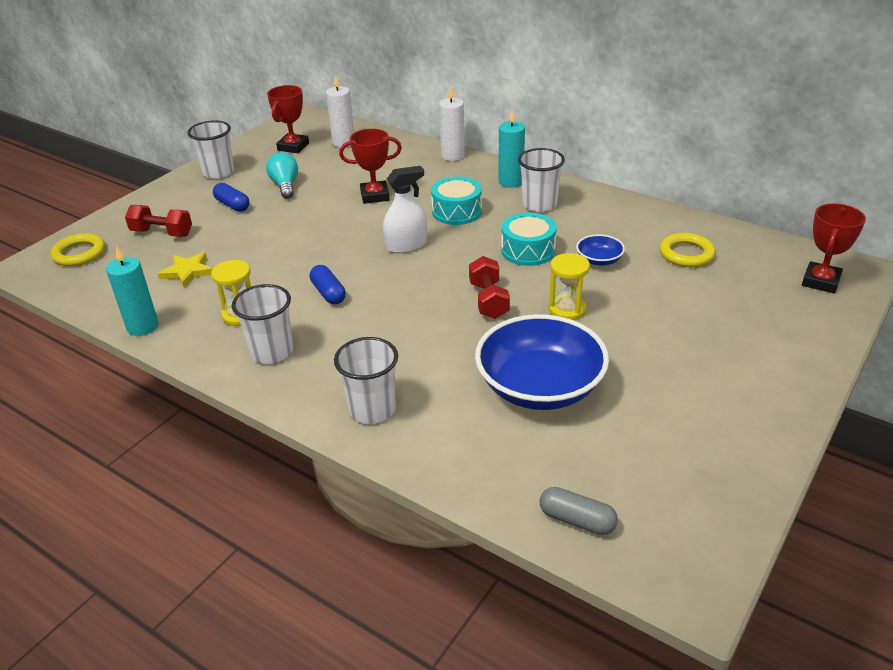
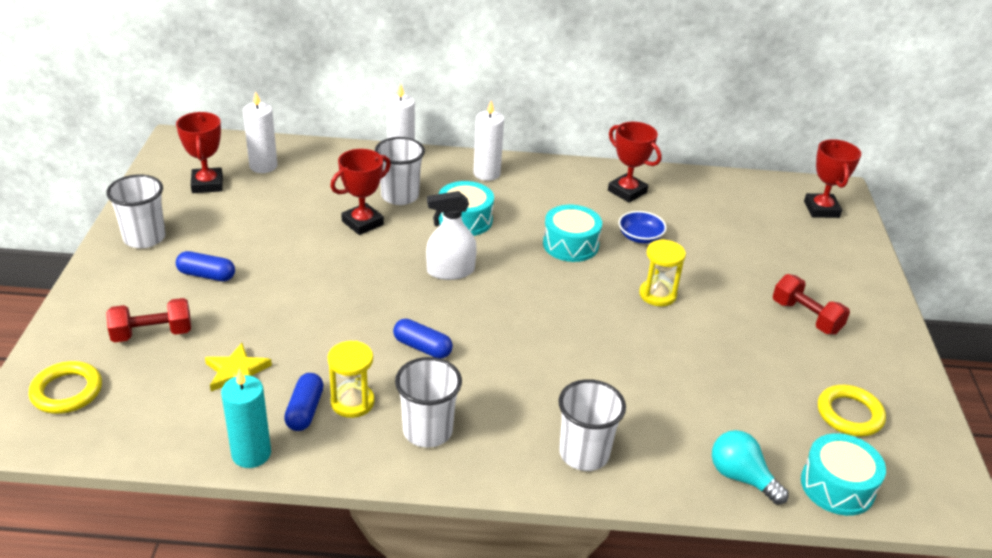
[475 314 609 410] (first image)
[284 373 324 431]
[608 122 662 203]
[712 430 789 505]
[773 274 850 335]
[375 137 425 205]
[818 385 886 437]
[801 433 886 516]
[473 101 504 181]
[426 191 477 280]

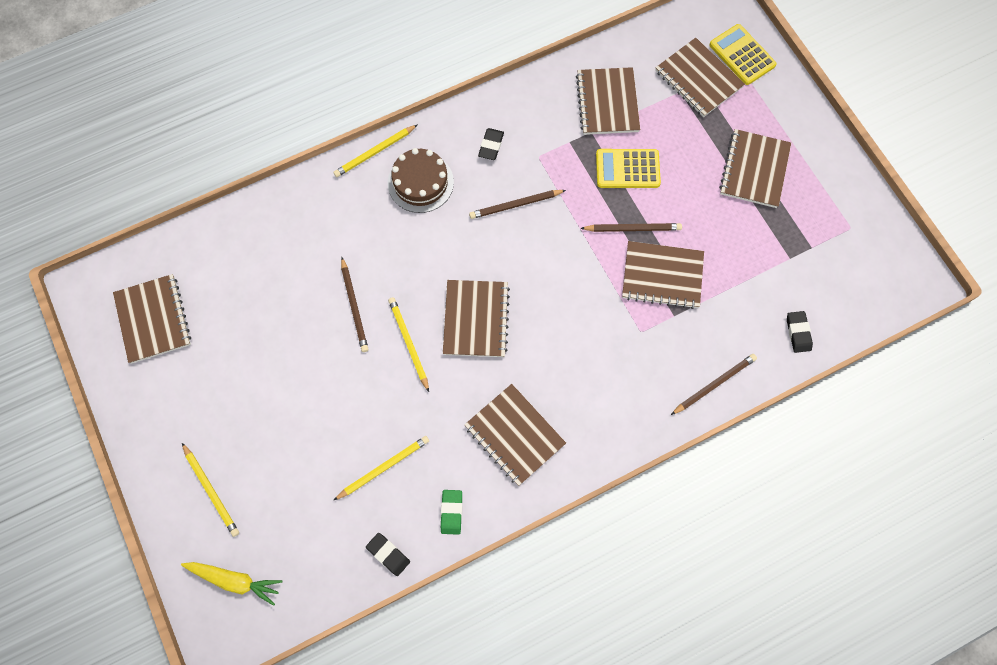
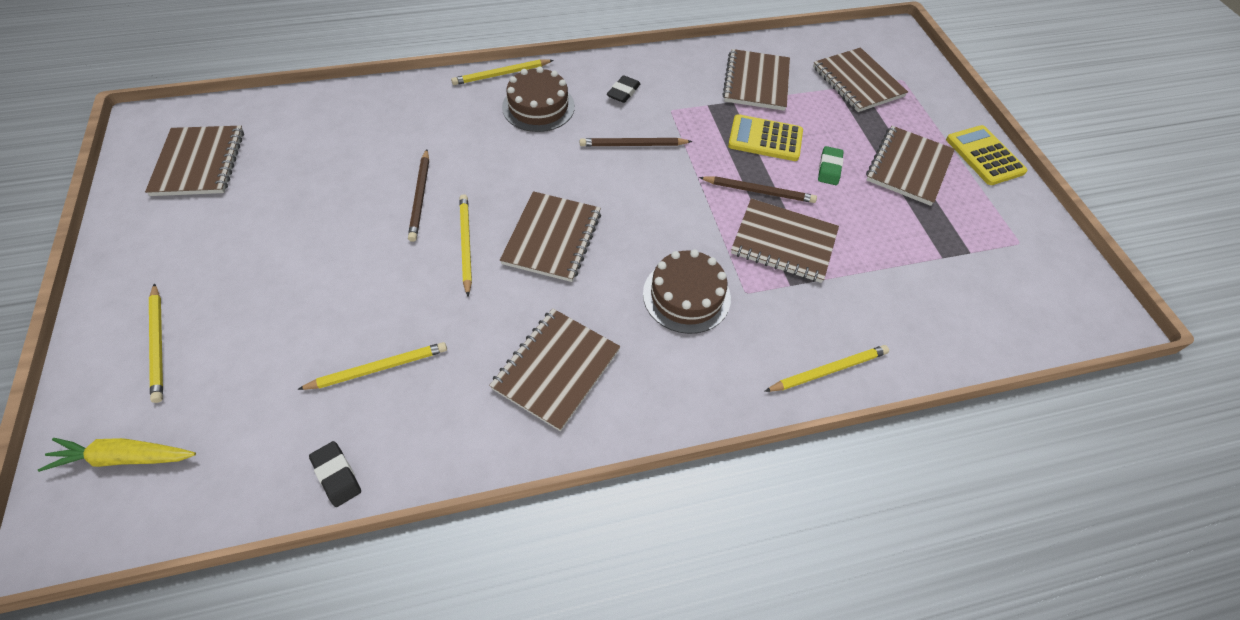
[787 311 813 353] (first image)
[643 249 731 334]
[818 146 844 185]
[946 125 1027 185]
[764 345 889 392]
[38 438 196 472]
[489 308 620 431]

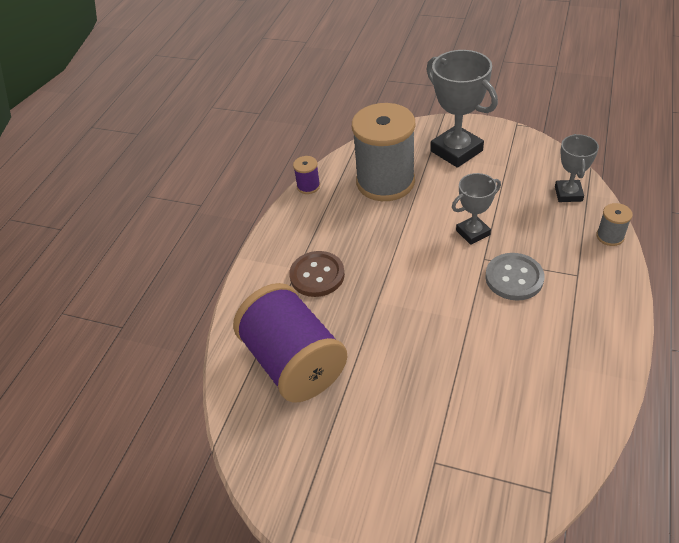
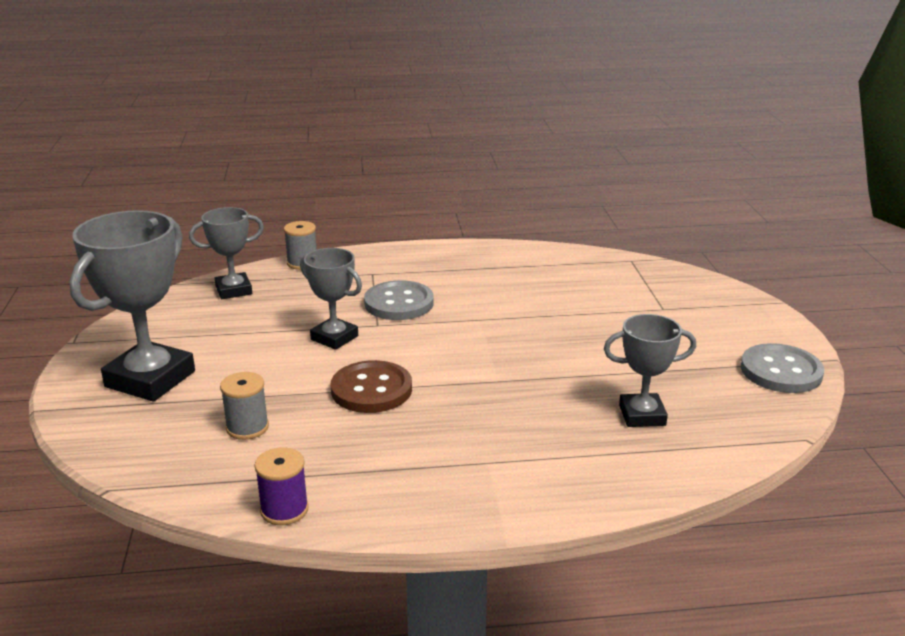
[741 343 824 393]
[330 360 412 413]
[604 314 696 427]
[220 372 269 440]

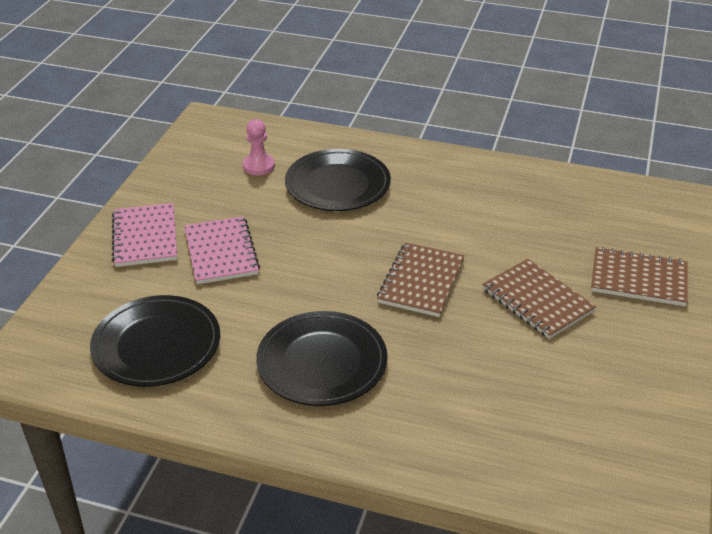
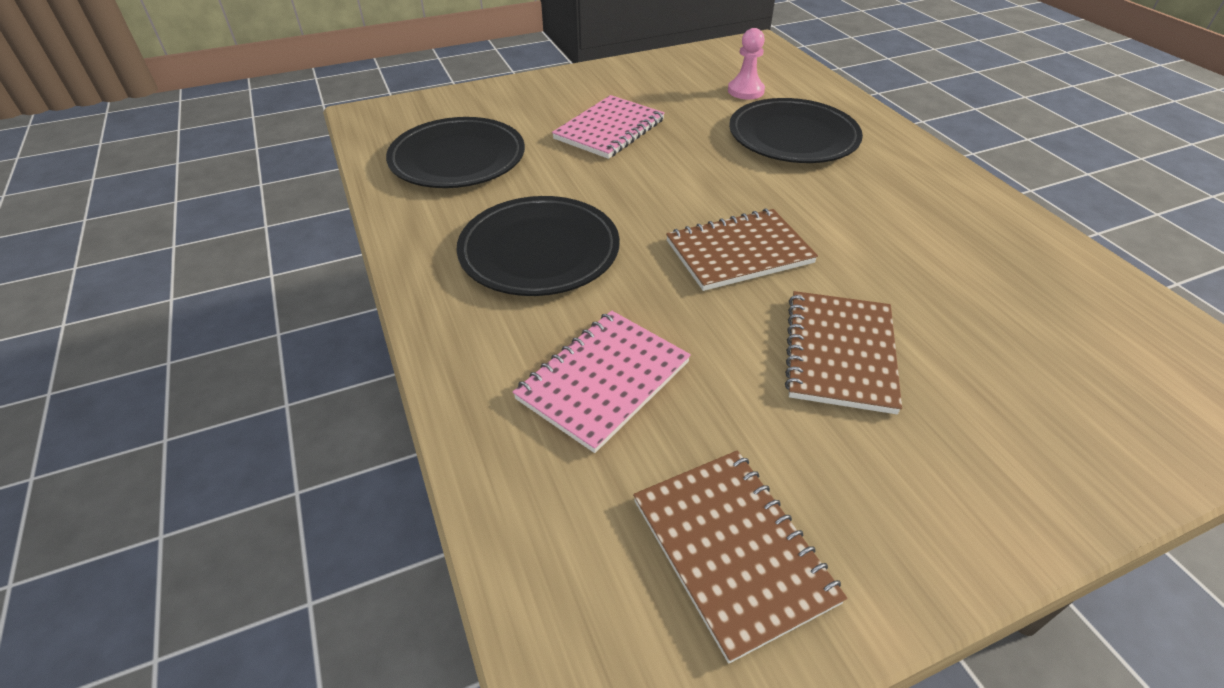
[513 311 691 453]
[633 450 847 664]

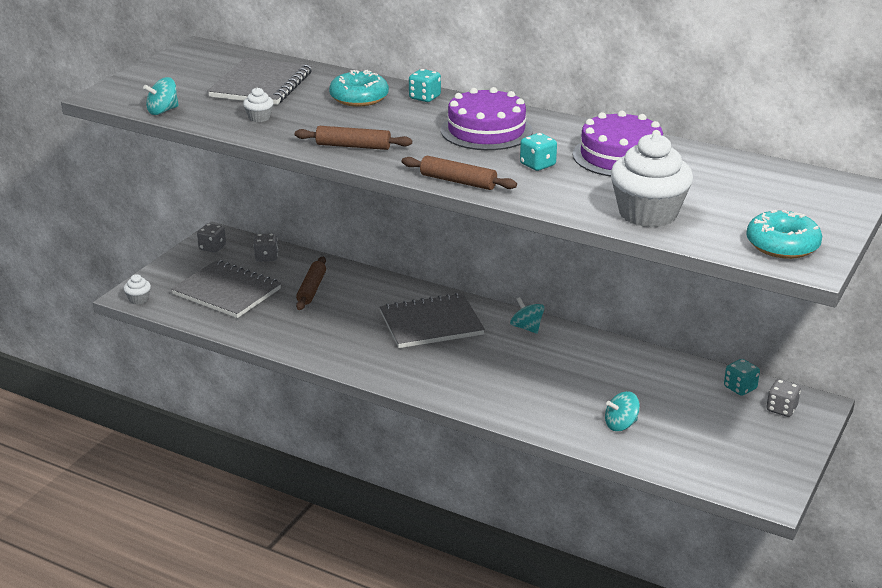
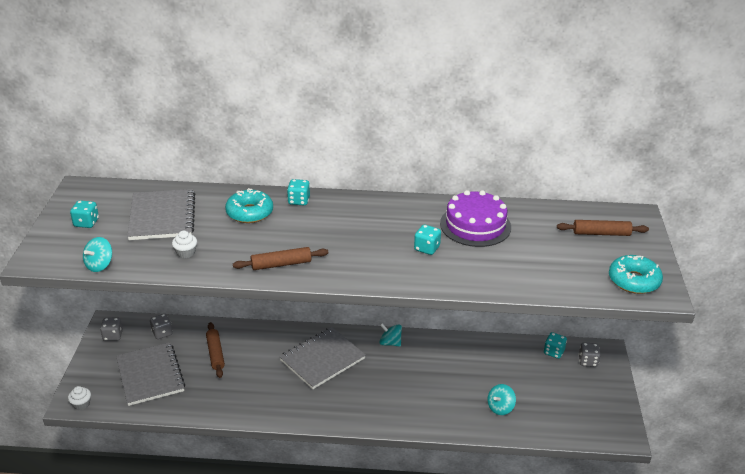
[441 87 533 150] (first image)
[611 133 693 228] (first image)
[70 200 99 228]
[557 220 649 236]
[116 343 185 406]

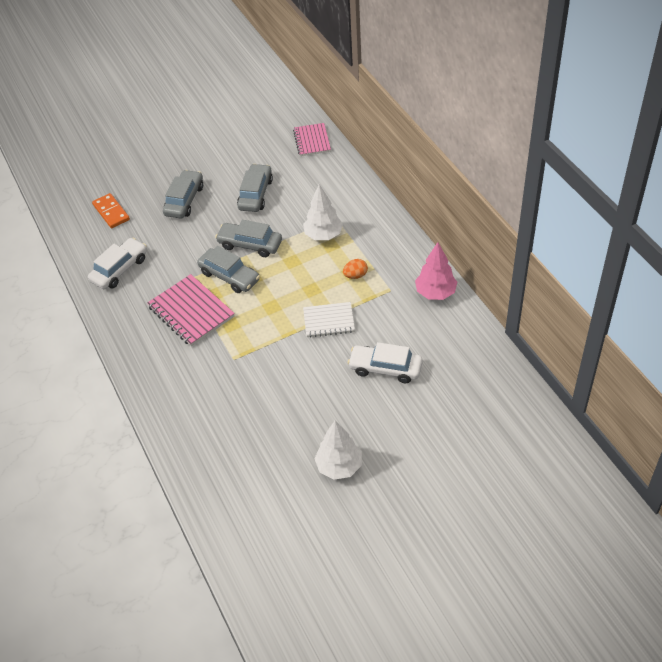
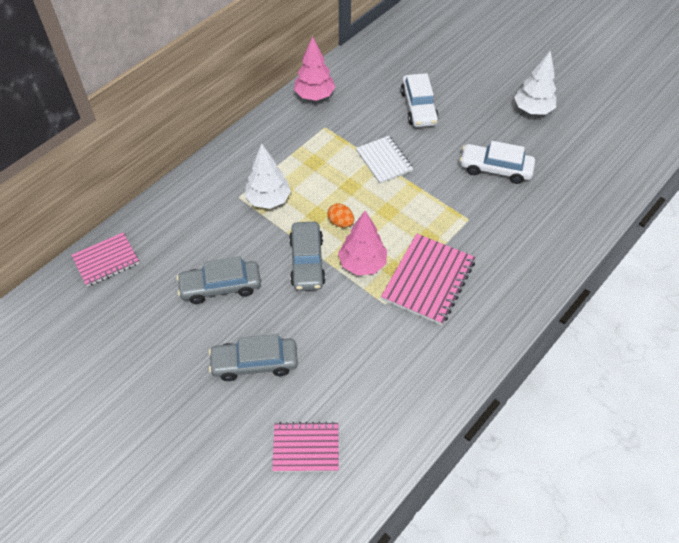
[460 141 535 184]
[328 204 354 228]
[272 422 339 472]
[338 211 387 275]

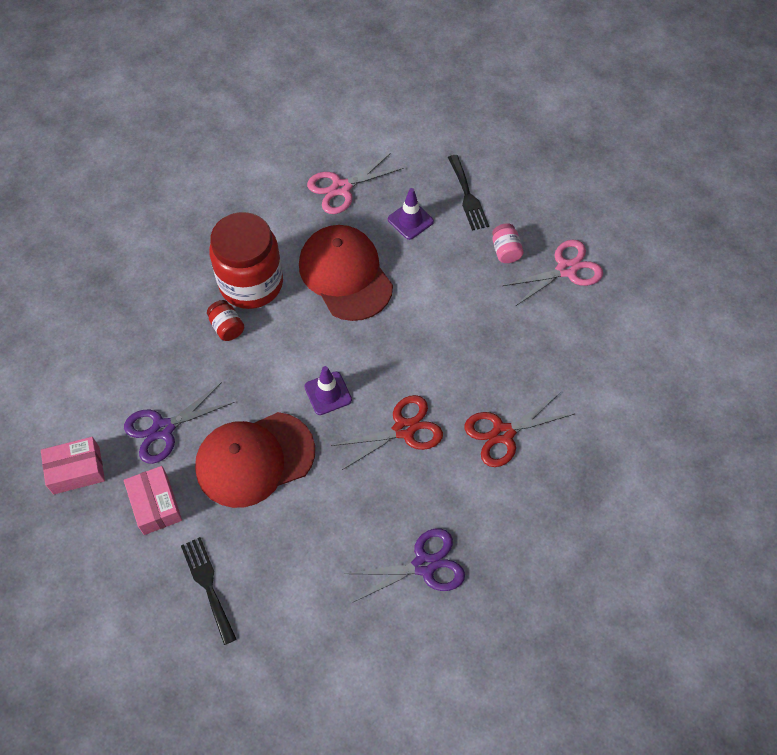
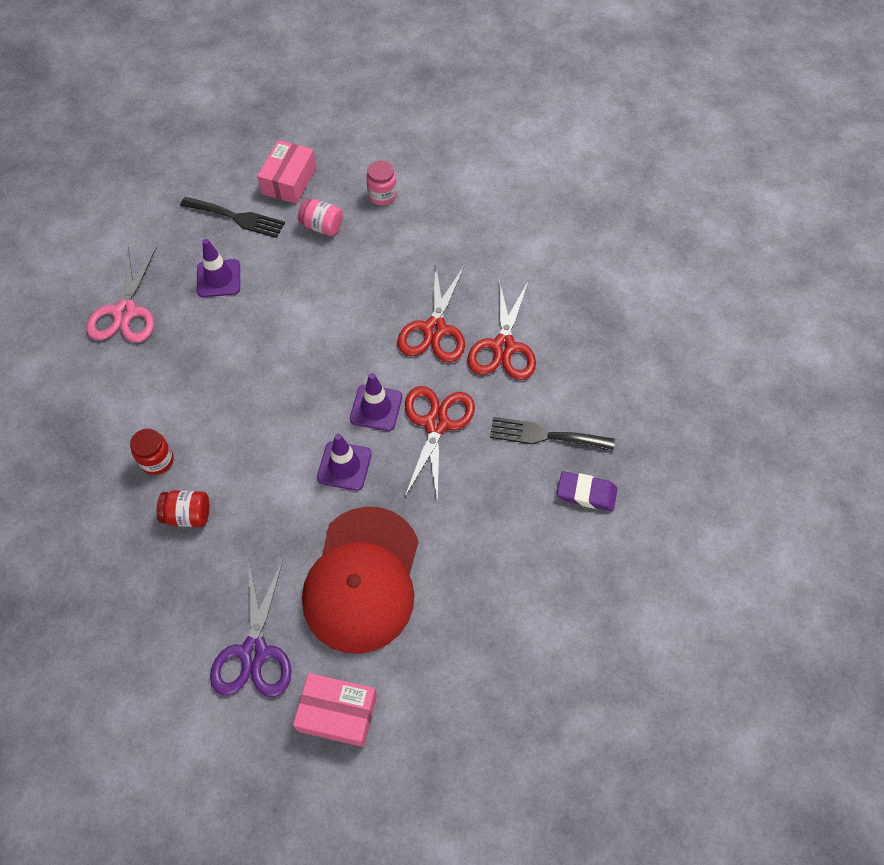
[299 225 393 321] (first image)
[350 373 402 431]
[397 265 465 362]
[257 140 316 204]
[490 417 615 451]
[557 471 617 511]
[366 161 397 206]
[130 429 174 475]

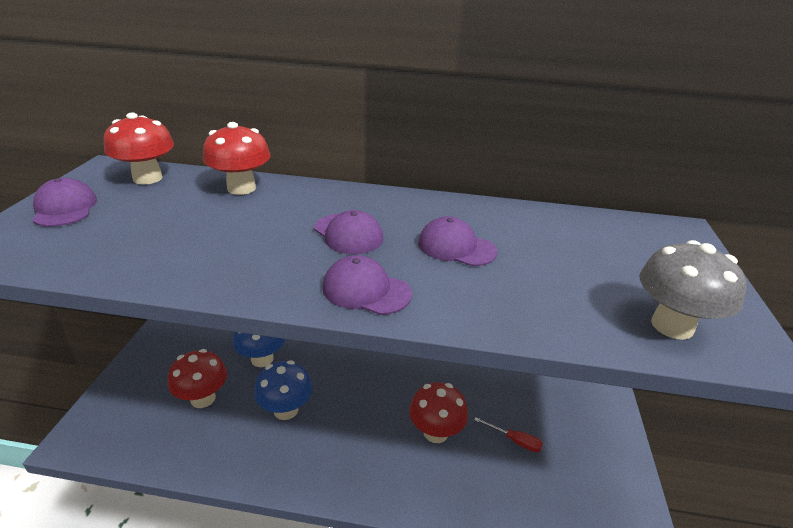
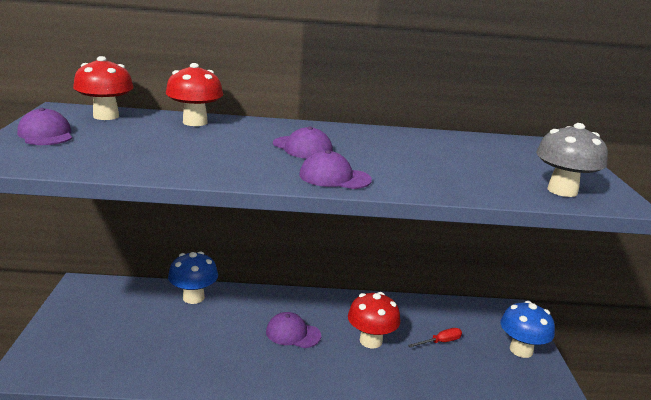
[168 349 227 408] (first image)
[500 301 555 358]
[266 312 321 348]
[408 328 462 348]

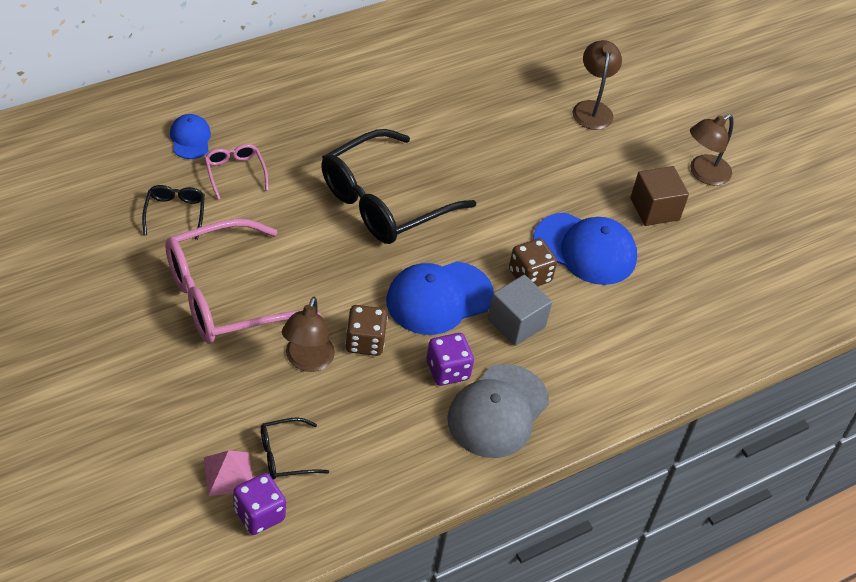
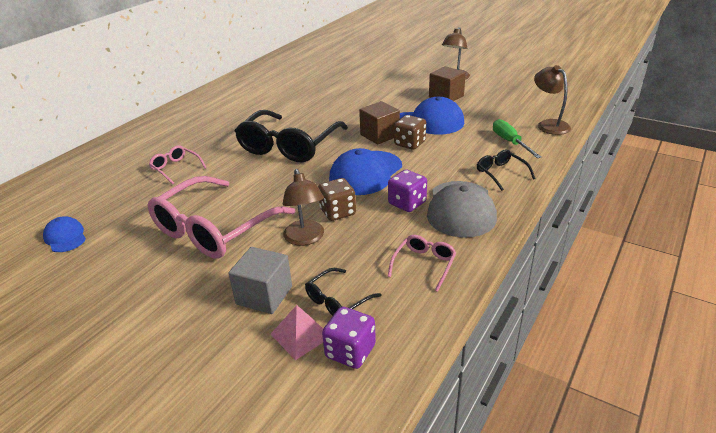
[359 101 400 145]
[388 235 456 292]
[493 119 541 158]
[477 150 535 191]
[43 217 86 252]
[228 247 292 314]
[534 65 571 135]

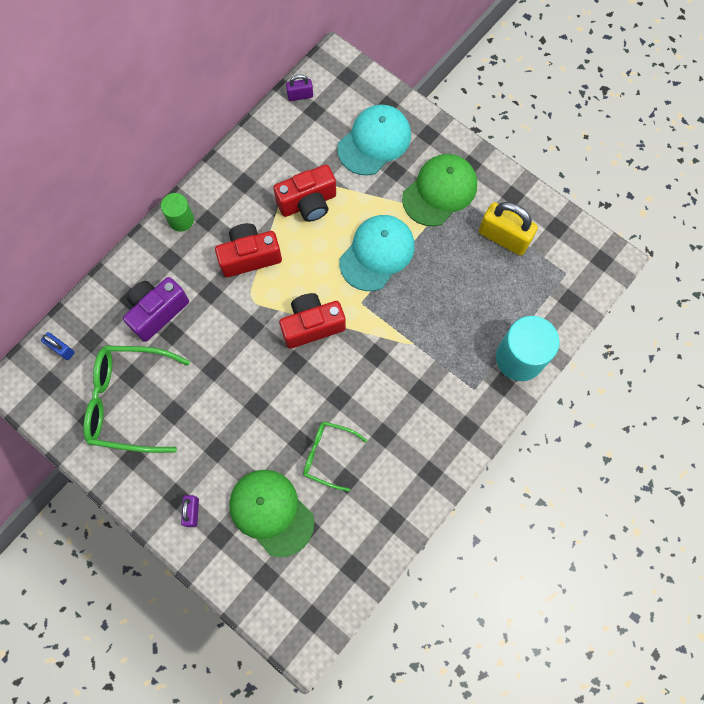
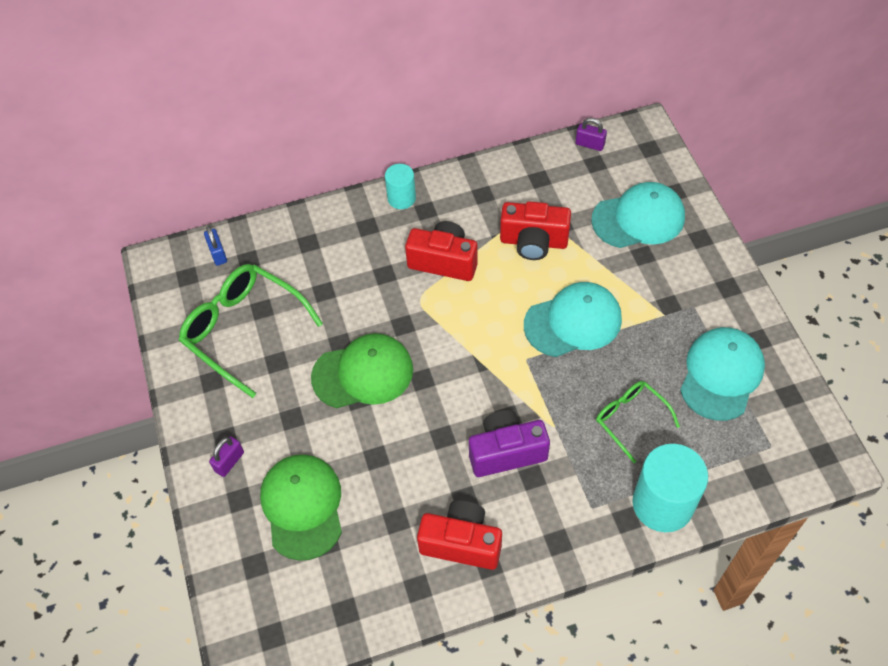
[469 410 550 477]
[417 500 502 570]
[596 381 680 463]
[311 333 413 408]
[680 327 765 421]
[385 164 416 209]

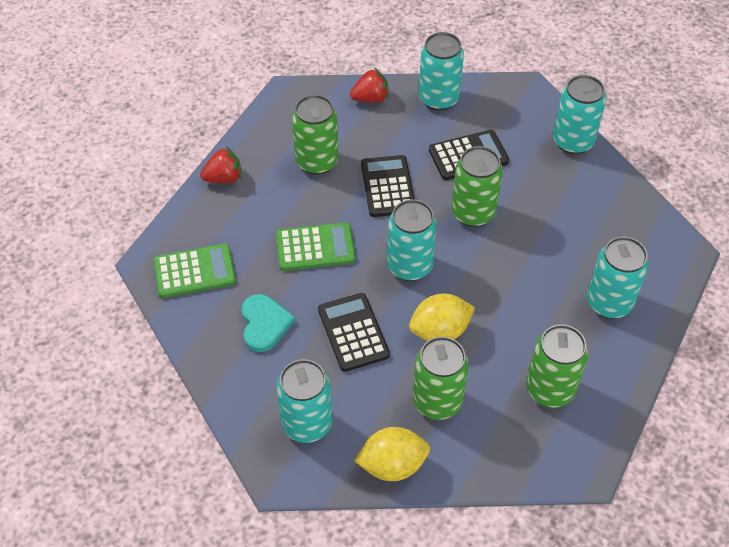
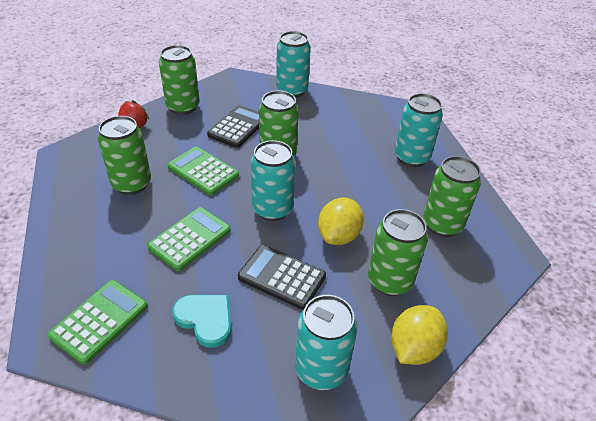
[200 147 241 183] (first image)
[168 146 239 195]
[159 45 200 115]

